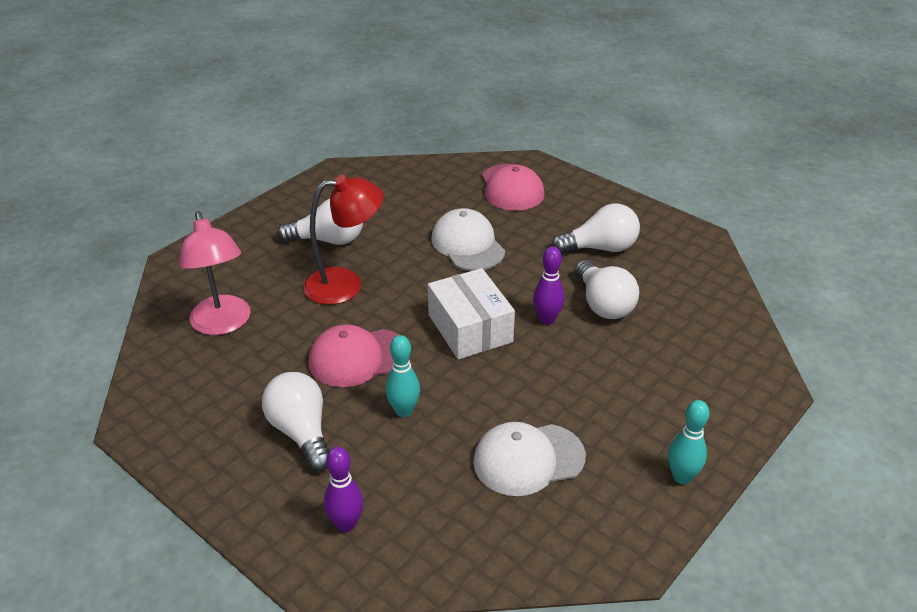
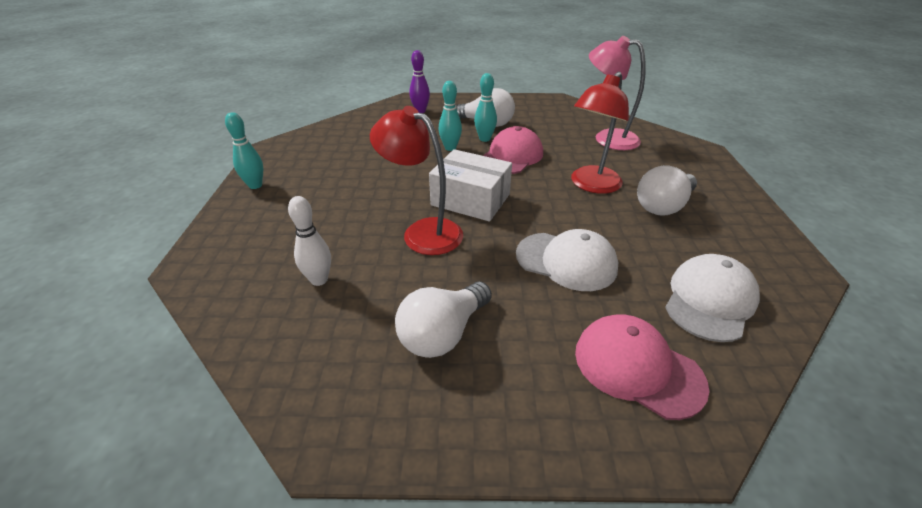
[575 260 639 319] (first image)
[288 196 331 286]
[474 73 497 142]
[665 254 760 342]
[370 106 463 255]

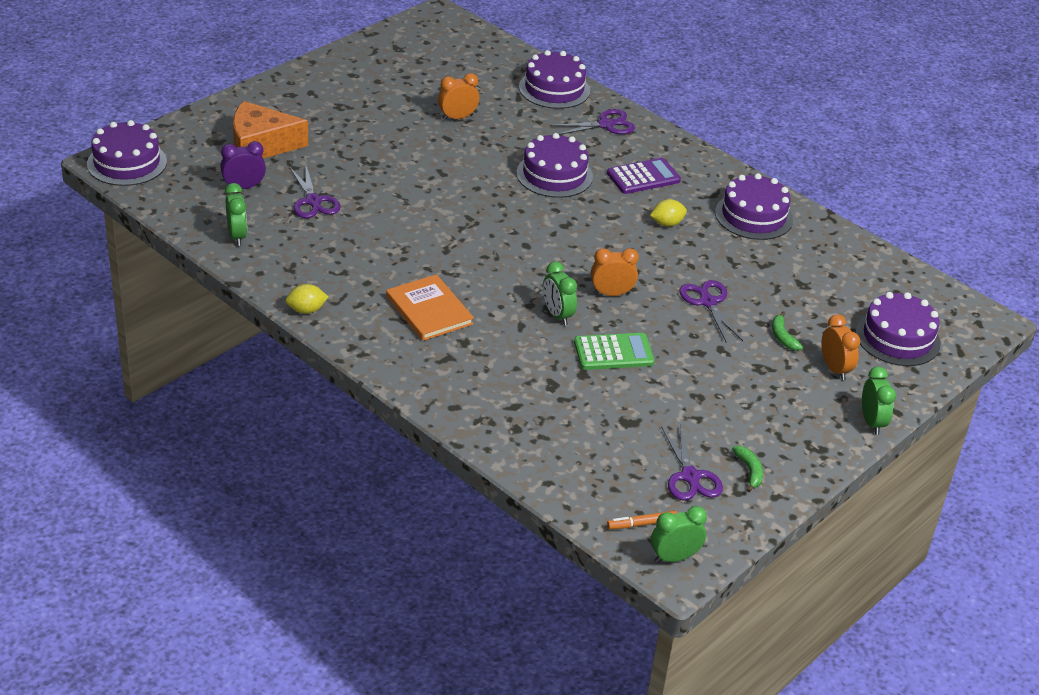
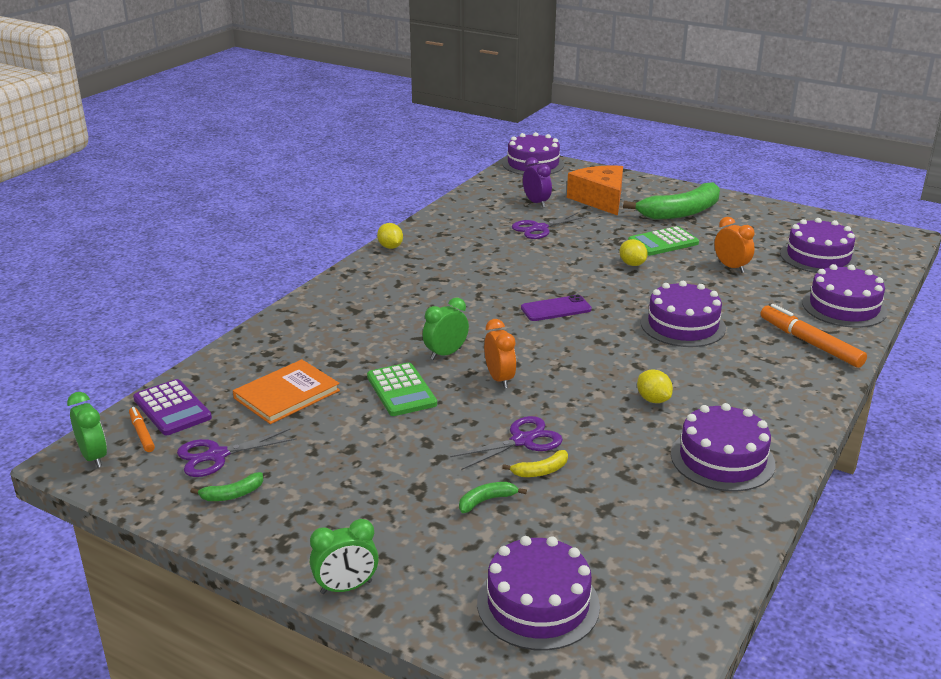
[225 183 247 246] (first image)
[821 315 860 380] (first image)
[502 450 568 477]
[521 295 592 321]
[619 239 648 266]
[623 182 720 219]
[628 226 699 256]
[780 218 858 273]
[233 359 340 424]
[133 379 212 435]
[760 304 867 368]

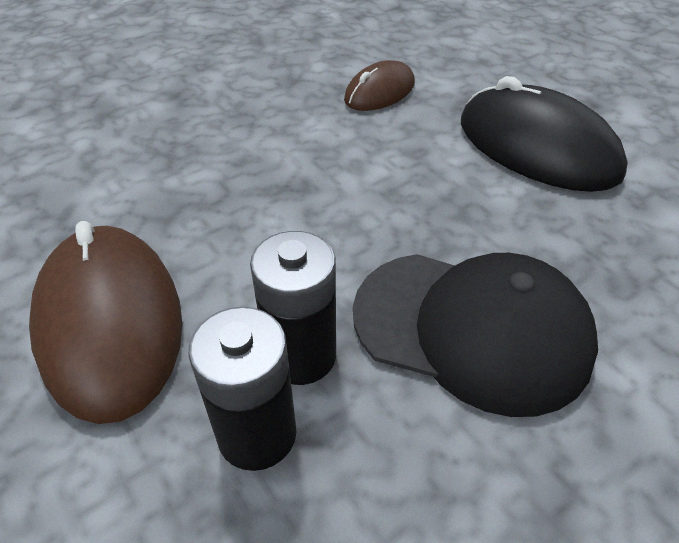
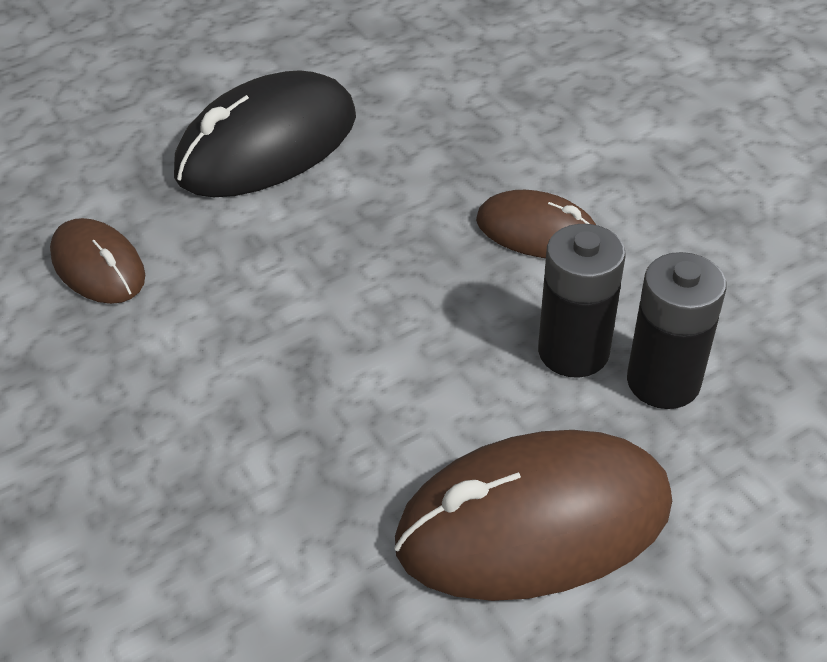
[476 190 596 258]

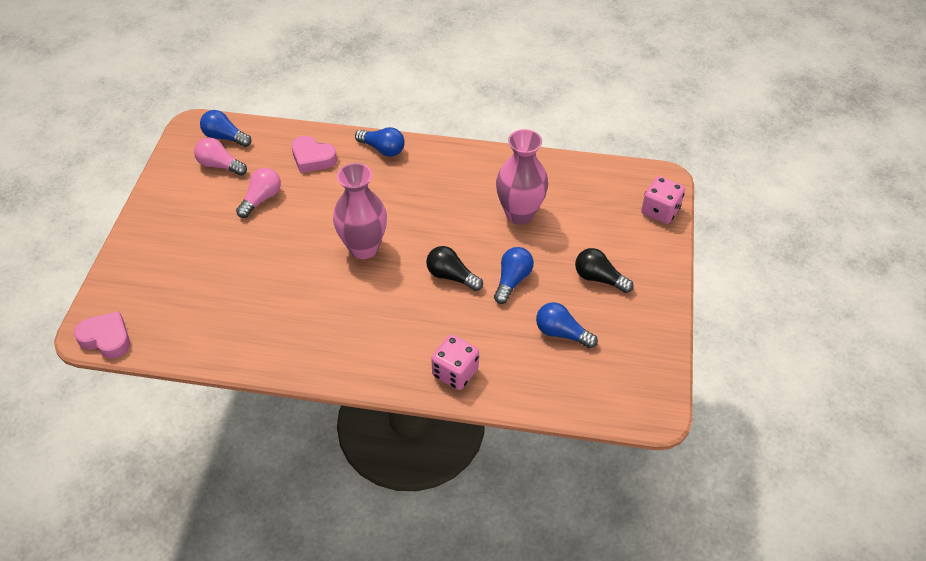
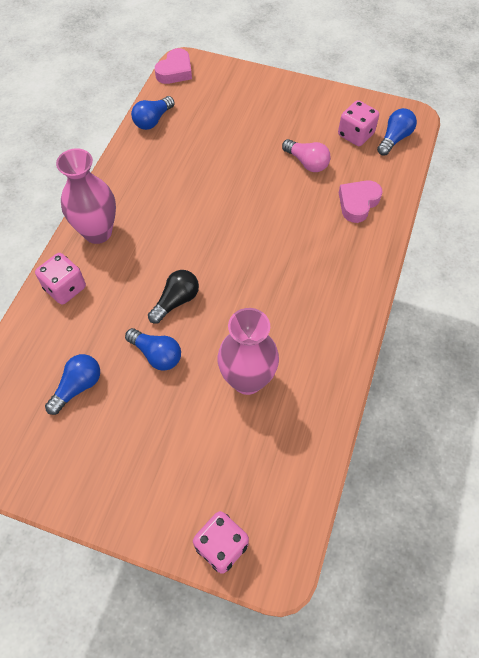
[575 248 634 293] (first image)
[56 148 116 244]
[131 96 175 130]
[338 100 379 146]

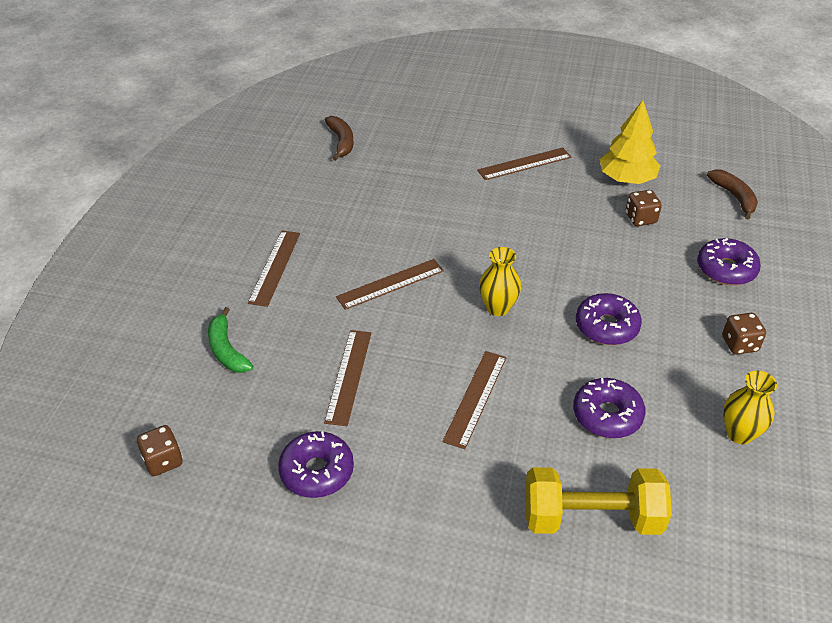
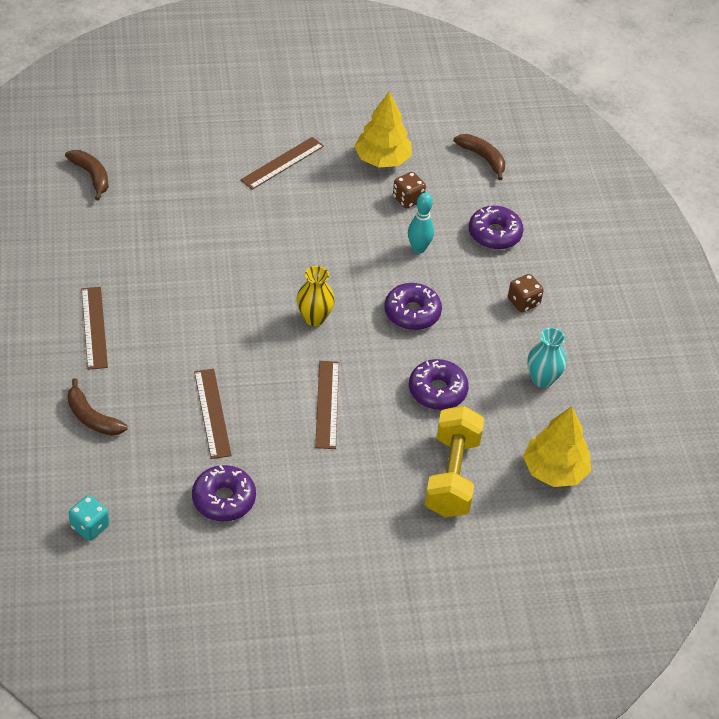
[336 259 444 310] (first image)
[408 193 434 253]
[523 406 591 487]
[68 495 109 541]
[68 378 127 436]
[527 328 567 388]
[425 406 484 517]

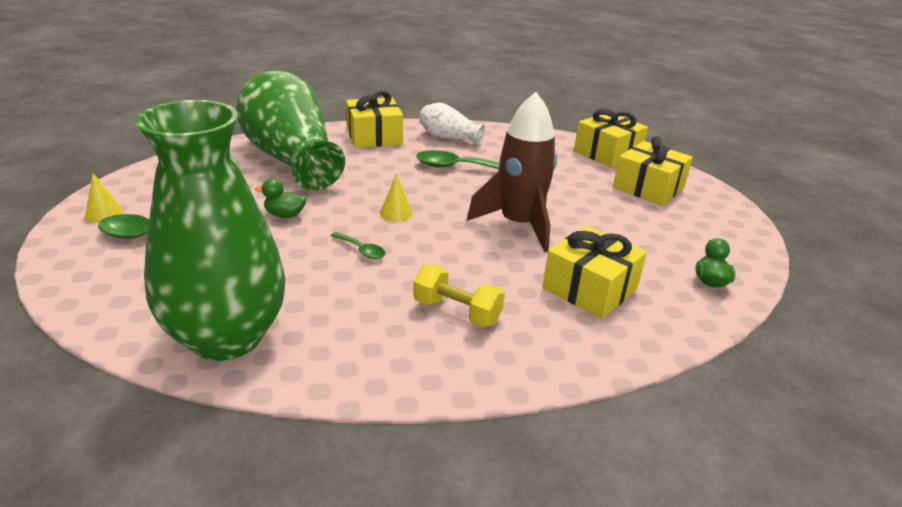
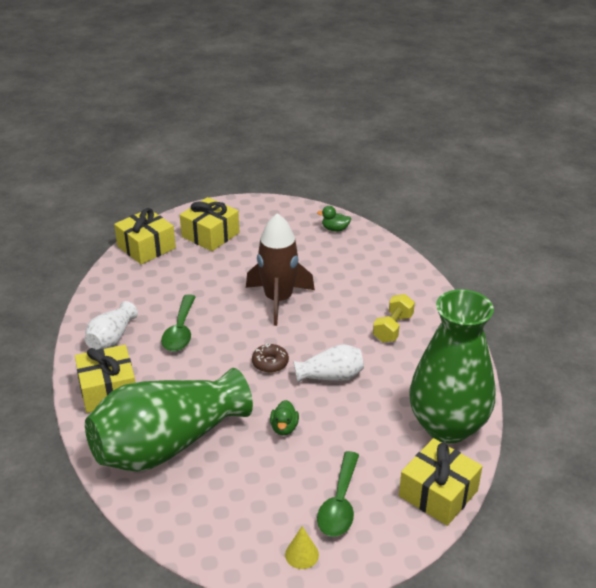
[399 438 483 526]
[293 344 364 383]
[252 344 289 373]

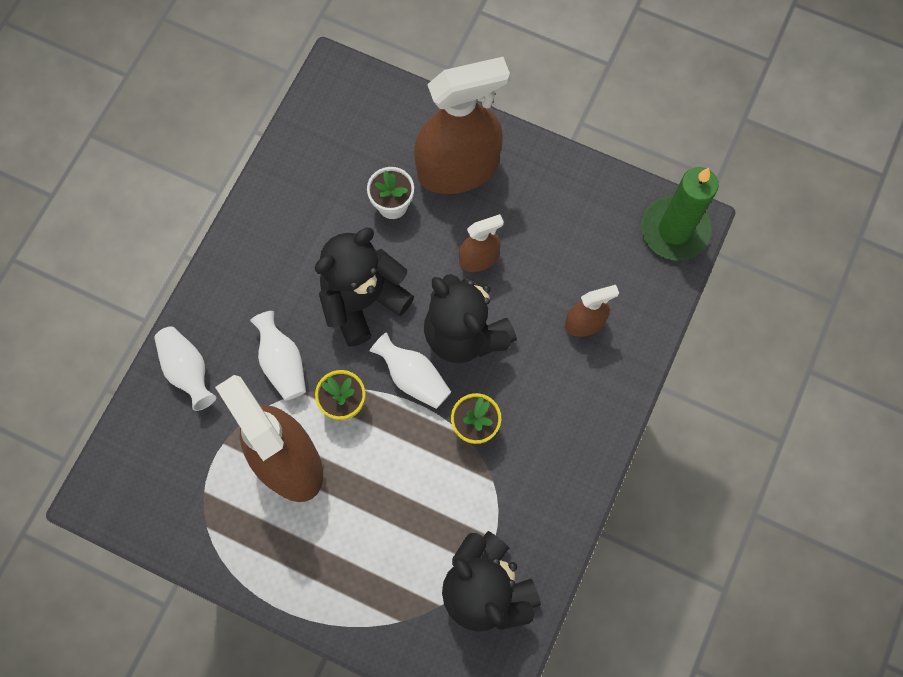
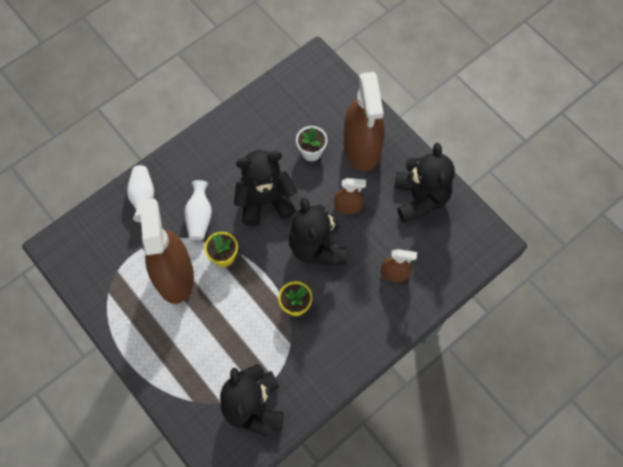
[370 332 451 409] (first image)
[641 167 719 261] (first image)
[394 143 455 223]
[344 72 385 171]

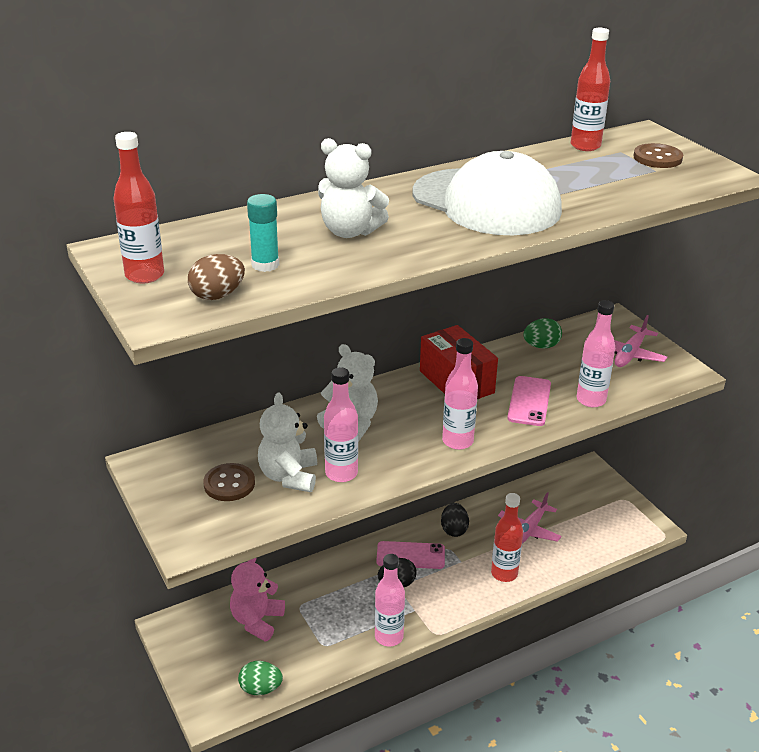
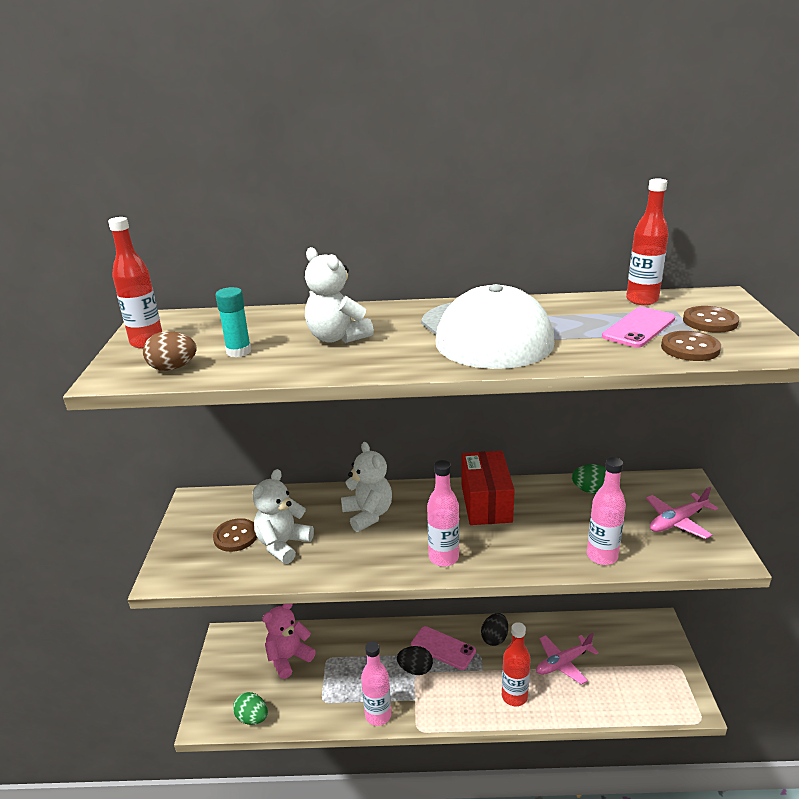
[324 368 358 482] (first image)
[661 331 721 361]
[602 307 675 348]

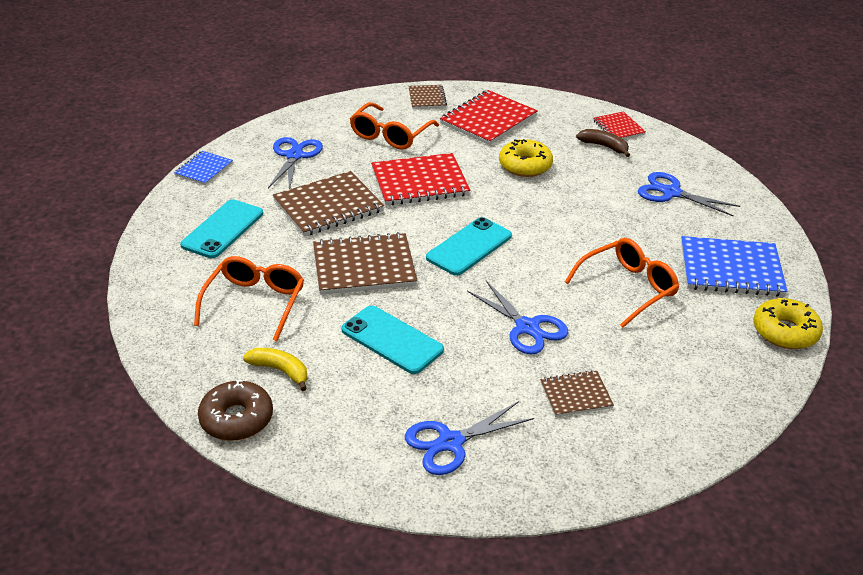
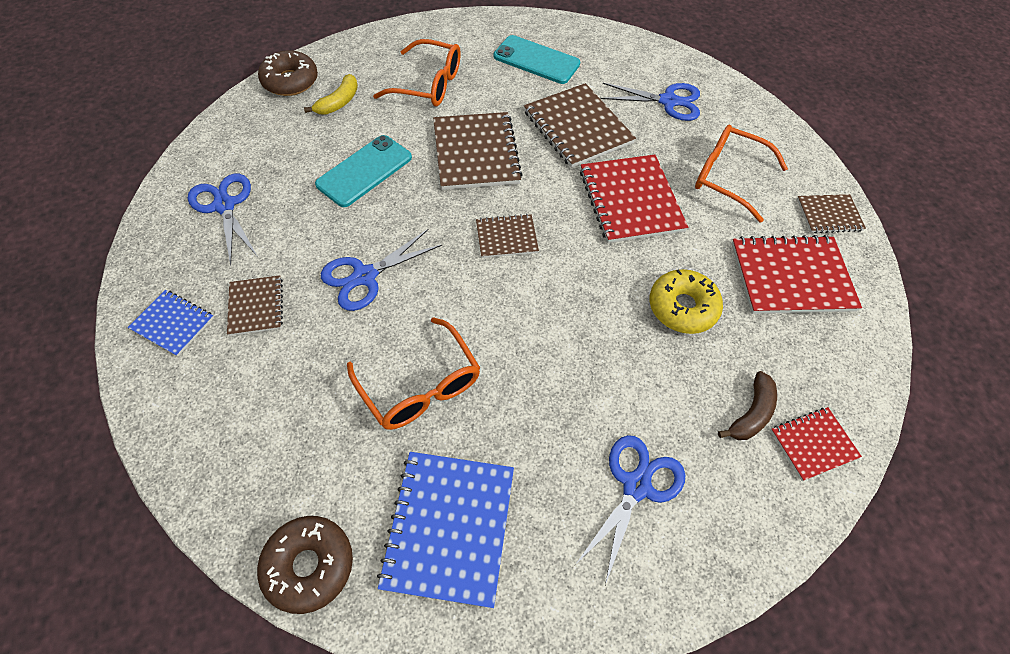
[128 290 214 357]
[476 214 539 258]
[257 516 353 614]
[731 235 862 314]

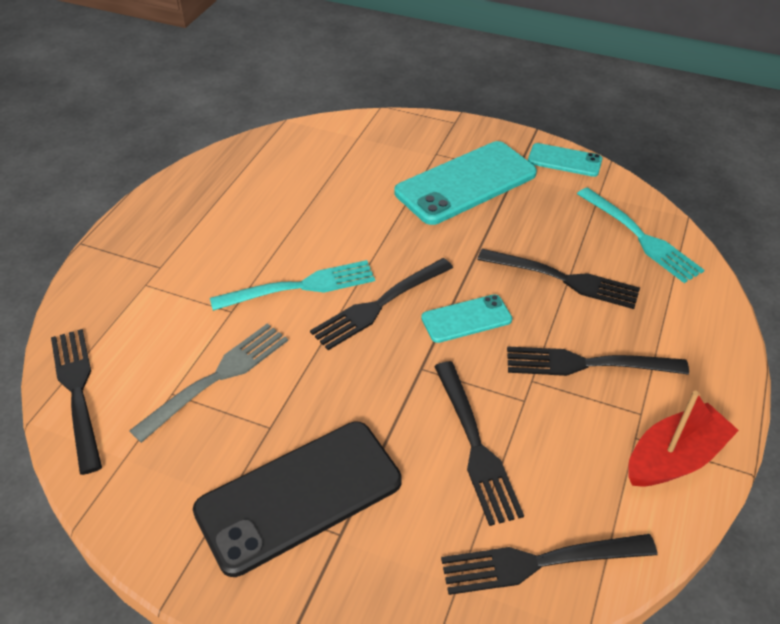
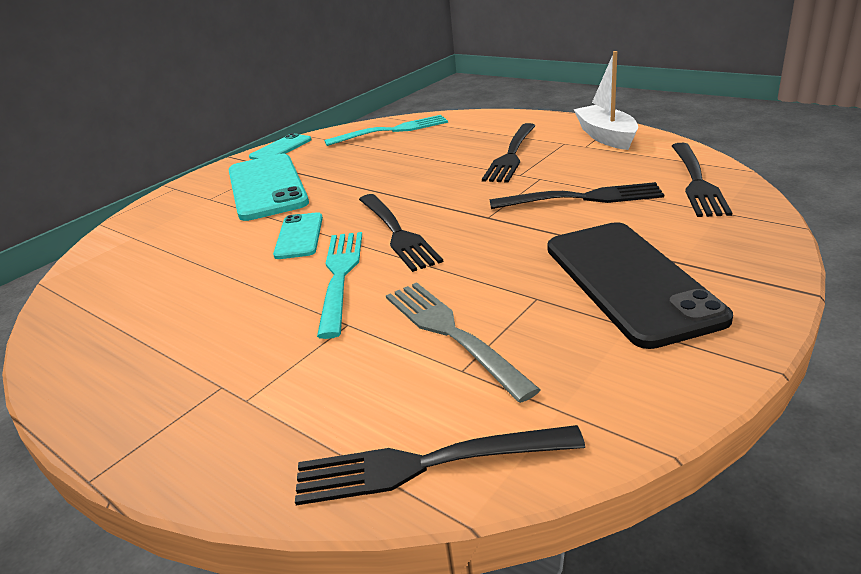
[477 249 640 309] (first image)
[273 212 323 259]
[574 51 638 150]

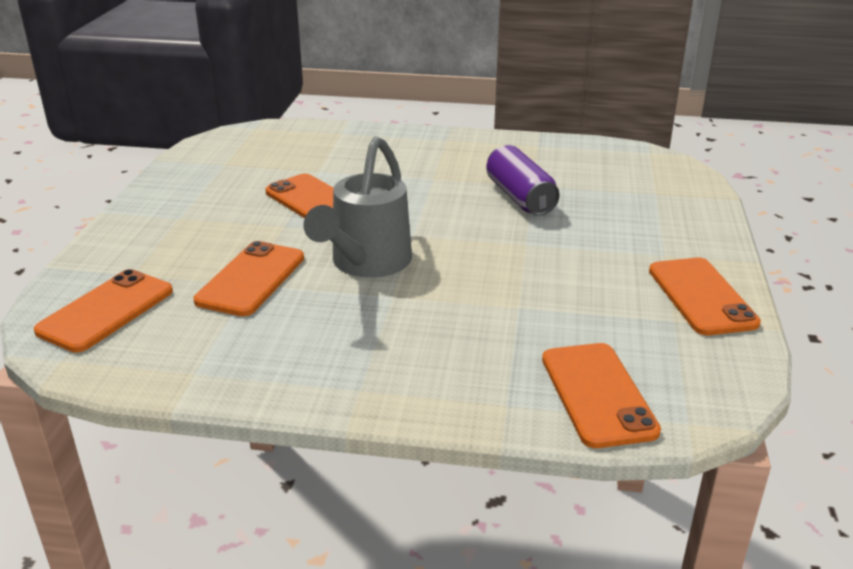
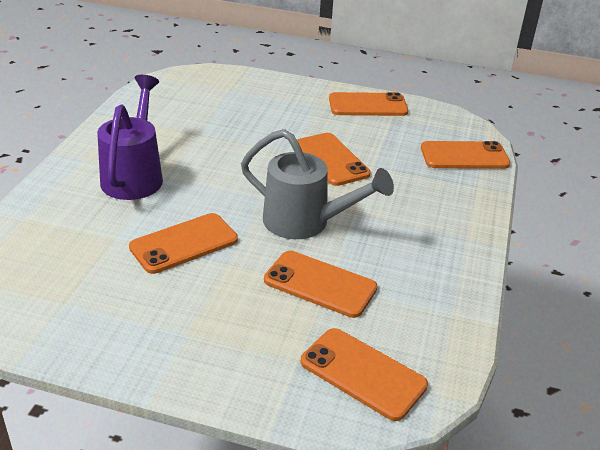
[486 145 560 216] (first image)
[97 75 163 200]
[297 133 371 186]

